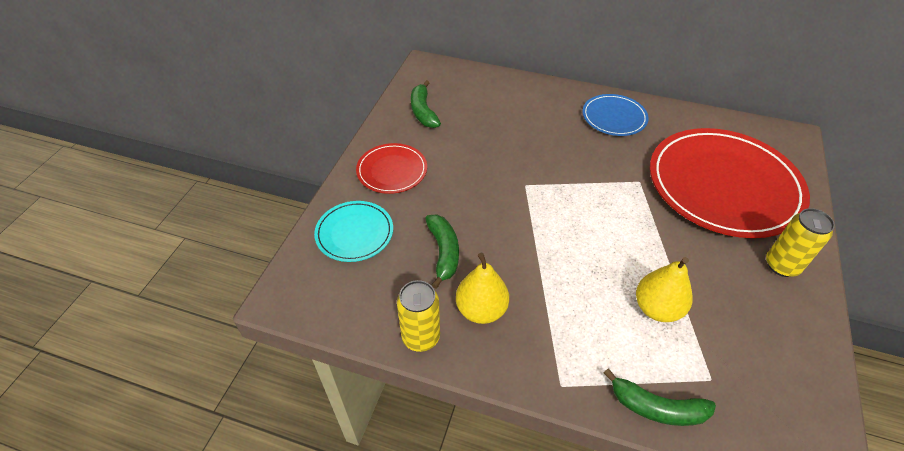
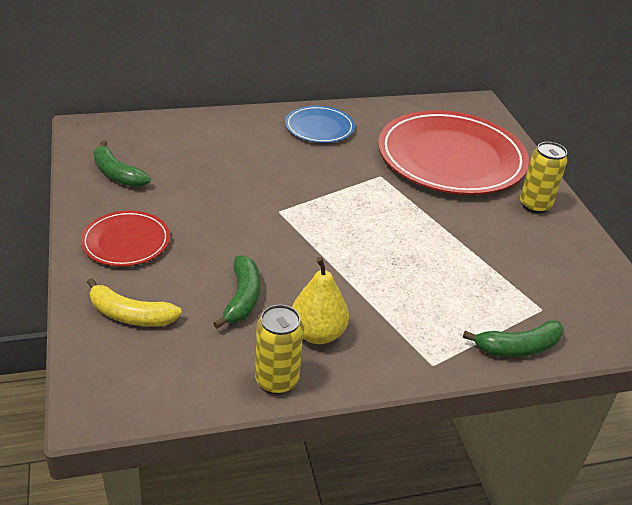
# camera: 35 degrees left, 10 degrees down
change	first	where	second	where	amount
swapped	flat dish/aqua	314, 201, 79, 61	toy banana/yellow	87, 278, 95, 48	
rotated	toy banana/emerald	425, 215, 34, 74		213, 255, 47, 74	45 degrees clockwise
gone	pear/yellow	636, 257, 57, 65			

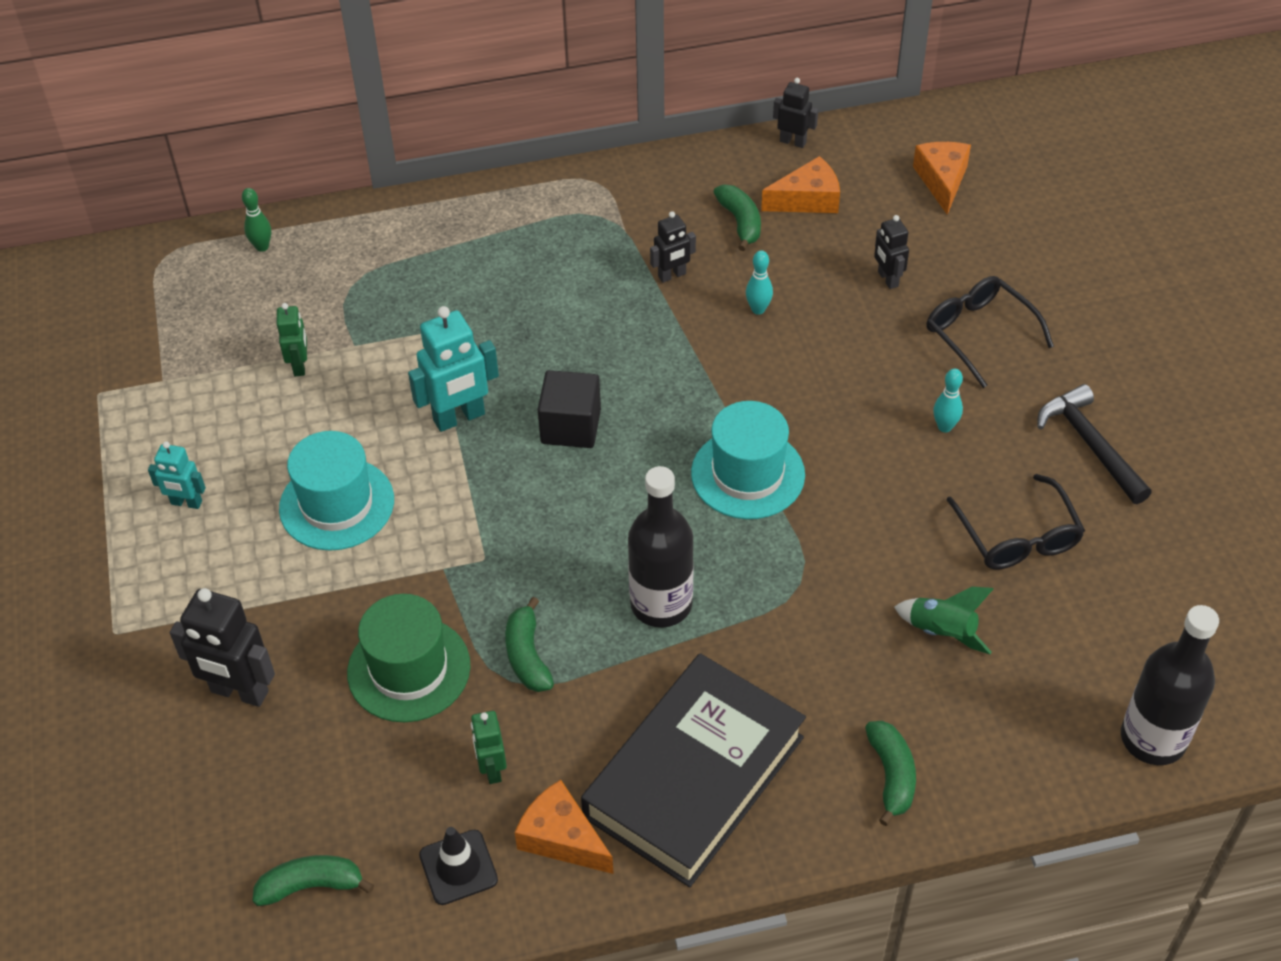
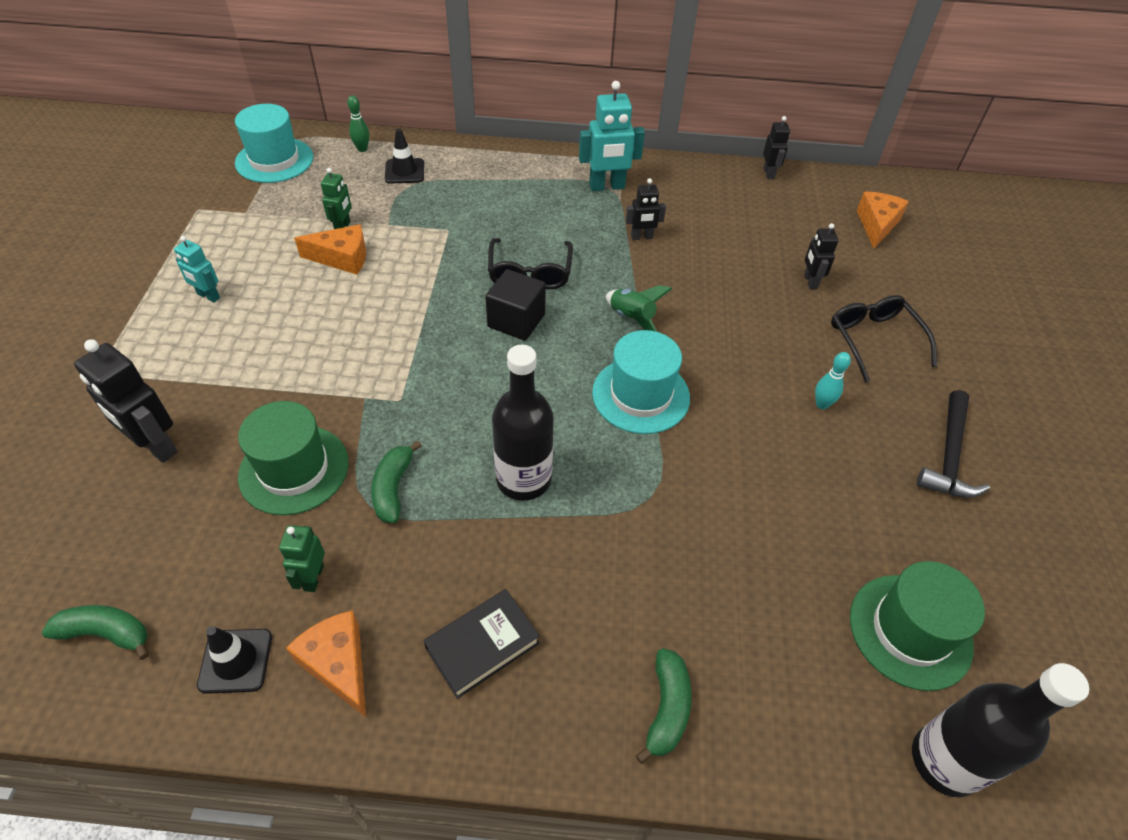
# camera: 15 degrees right, 0 degrees up
change	first	where	second	where	amount
rotated	toy robot/black	773, 78, 45, 70		763, 116, 27, 63	45 degrees clockwise
shifted	cheese/orange-coloured	761, 156, 79, 57		294, 224, 72, 51	
gone	toy banana/emerald	714, 185, 47, 66			
gone	tenpin/aqua	746, 250, 27, 65			
shifted	toy robot/aqua	408, 306, 91, 126		579, 81, 66, 110	
rotated	claw hammer/black	1037, 384, 115, 120		917, 390, 73, 108	150 degrees counterclockwise
shifted	hat/aqua	279, 431, 115, 120		235, 104, 78, 79	
shifted	glasses/black	947, 474, 138, 95		488, 238, 85, 51	
shifted	rocket/emerald	894, 587, 99, 67		606, 285, 67, 47	
scaled	hardcover/black	581, 653, 225, 234		424, 589, 116, 110	x0.49
new			traffic cone/black	385, 129, 39, 55	
new			hat/emerald	850, 561, 135, 130	

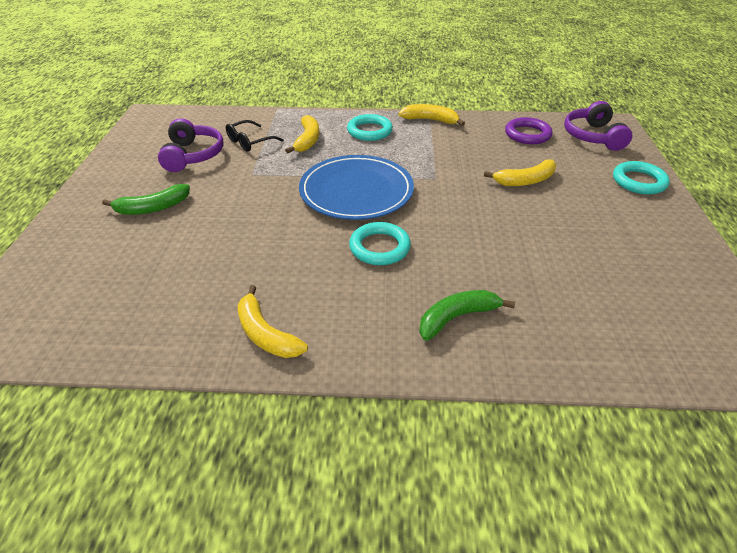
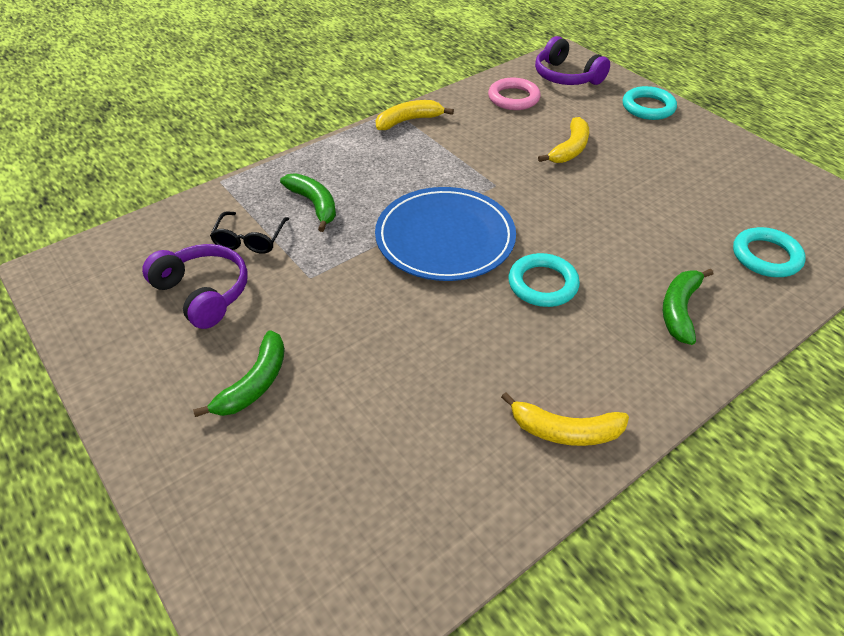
# camera: 40 degrees left, 5 degrees up
change	first	where	second	where	amount
shifted	hoop/aqua	347, 114, 46, 27		733, 227, 73, 50	
repainted	toy banana/yellow	285, 115, 34, 38	toy banana/emerald	280, 173, 56, 59	
repainted	hoop/royal purple	505, 117, 47, 27	hoop/rosy	488, 78, 53, 32	

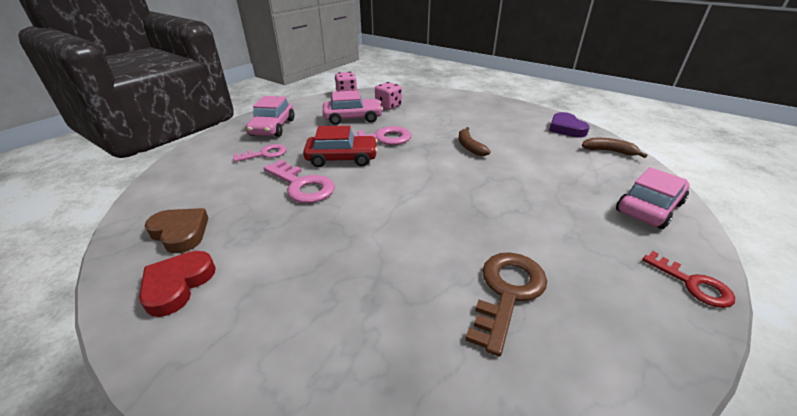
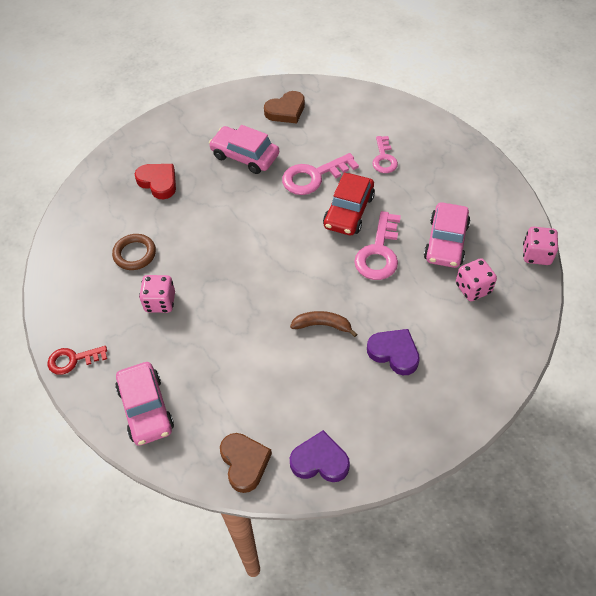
# camera: 115 degrees right, 20 degrees up
change	first	where	second	where	amount
shifted	automobile/rosy	246, 96, 49, 41		209, 125, 70, 49	
swapped	toy banana/russet	582, 138, 65, 20	love heart/russet	220, 433, 52, 60	
shifted	love heart/red	139, 251, 77, 66		135, 164, 41, 35	
swapped	latchkey/russet	465, 252, 82, 105	hoop/russet	112, 234, 44, 36	
new			die/rosy	139, 275, 36, 38	
new			love heart/royal purple	367, 329, 53, 46	

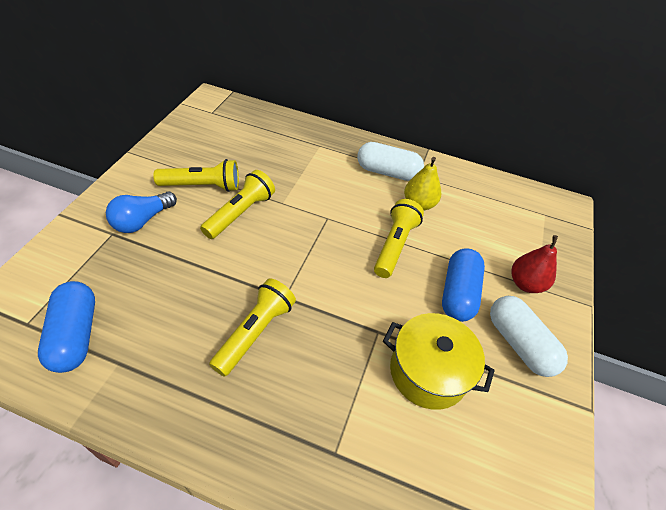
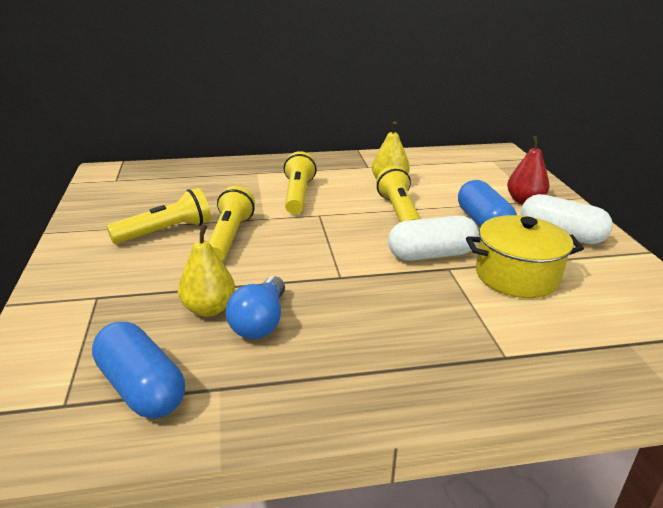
# camera: 25 degrees left, 20 degrees down
change	first	where	second	where	amount
shifted	pill/pure white	357, 142, 67, 39		388, 216, 91, 45	
shifted	lightbulb/blue	106, 192, 71, 41		226, 276, 59, 63	
shifted	torch/yellow	209, 278, 87, 99		284, 151, 33, 63	
new			pear/yellow	178, 224, 57, 93	

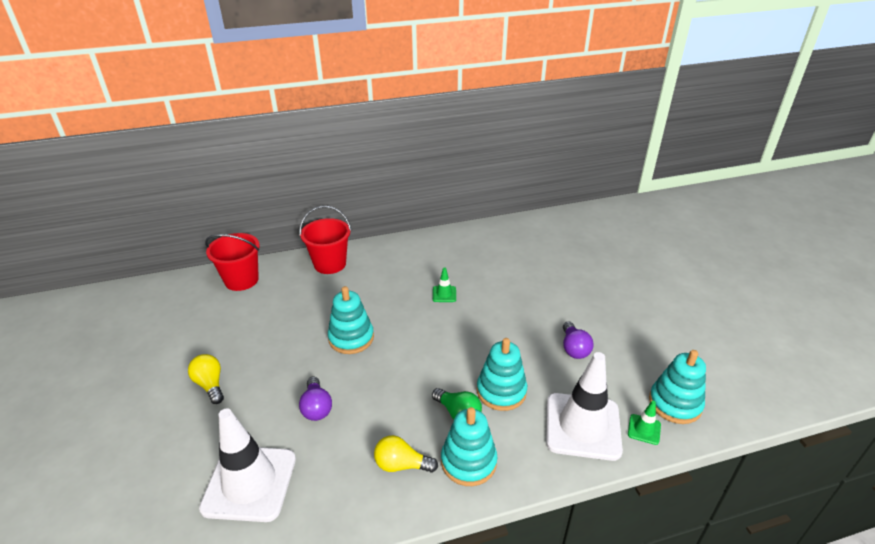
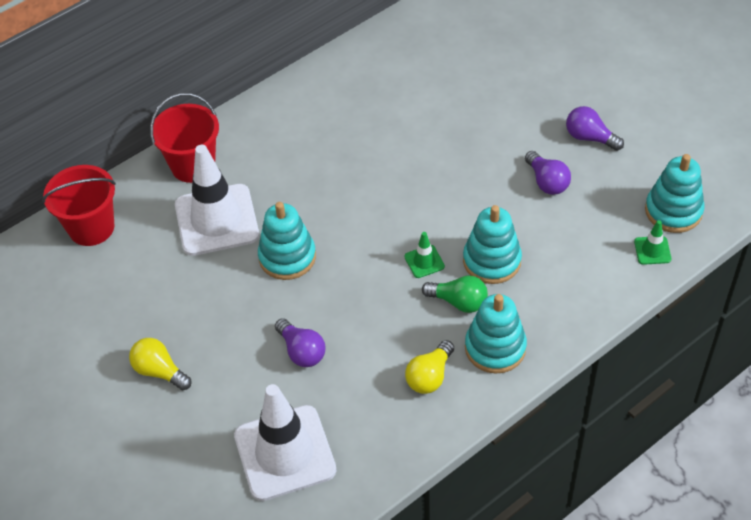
# camera: 20 degrees left, 15 degrees up
change	first	where	second	where	amount
shifted	traffic cone/emerald	433, 267, 23, 35		404, 232, 41, 46	
shifted	traffic cone/pure white	546, 352, 77, 109		175, 145, 84, 111	
rotated	lightbulb/yellow	374, 435, 64, 38		405, 340, 49, 54	45 degrees counterclockwise
new			lightbulb/royal purple	566, 106, 58, 45	

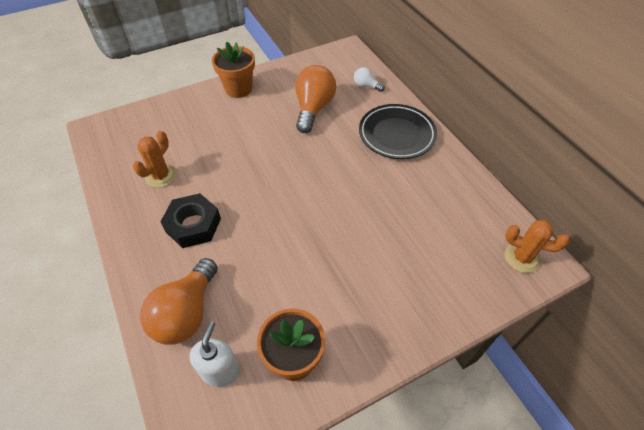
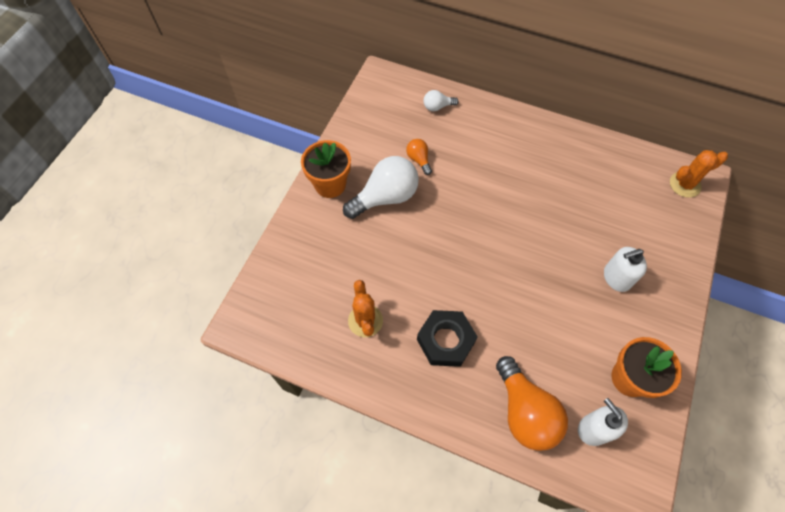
# camera: 40 degrees left, 10 degrees up
change	first	where	second	where	amount
scaled	lightbulb/orange-coloured	295, 65, 41, 68		406, 139, 26, 36	x0.49
gone	flat dish/black	359, 104, 78, 55			
new			lightbulb/pure white	343, 156, 76, 63	
new			soap pump/pure white	604, 247, 43, 45	

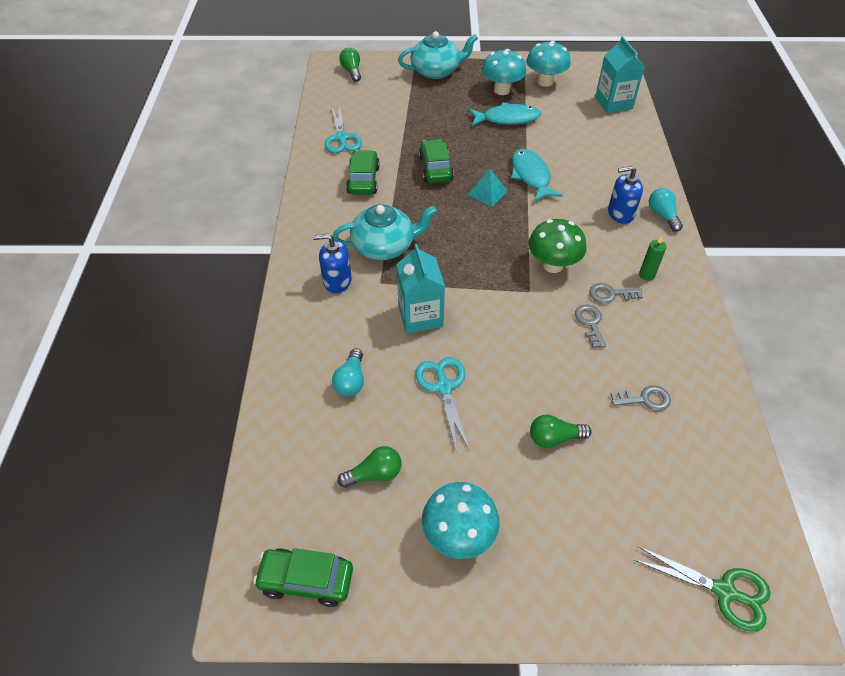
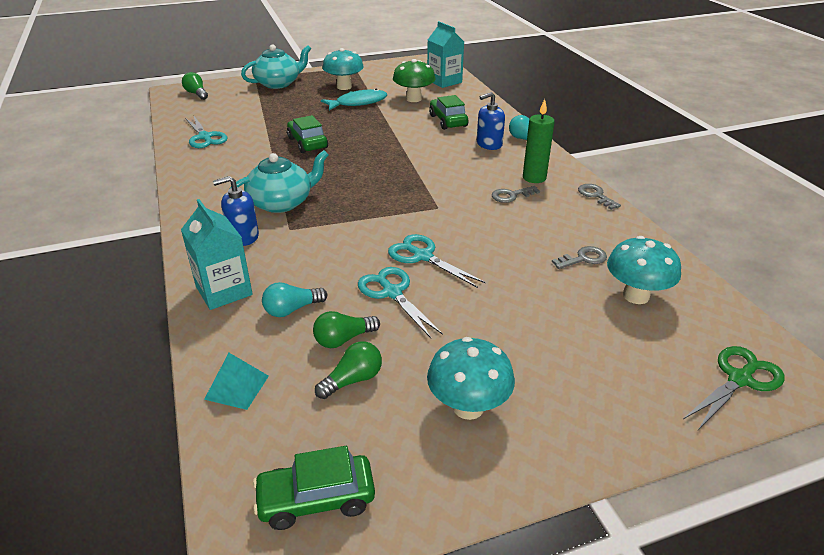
# camera: 20 degrees left, 15 degrees down
change	first	where	second	where	amount
shifted	toadstool/aqua	526, 41, 45, 46		607, 236, 74, 68	
gone	fish figure/aqua	511, 149, 52, 53			
shifted	automobile/emerald	346, 150, 34, 45		429, 95, 39, 35	
shifted	pyramid/aqua	468, 169, 40, 37		204, 353, 65, 57	
shifted	toadstool/emerald	528, 219, 58, 54		393, 59, 42, 43	
scaled	wax candle/emerald	639, 236, 28, 45		523, 99, 32, 84	x1.60
shifted	milk carton/aqua	396, 244, 49, 90		181, 199, 72, 111	
shifted	latchkey/grey	575, 305, 31, 43		578, 184, 43, 26	
rotated	lightbulb/aqua	332, 349, 32, 47		262, 282, 65, 35	75 degrees clockwise
shifted	lightbulb/emerald	530, 415, 61, 33		313, 311, 67, 37	
rotated	shears/emerald	634, 546, 137, 85		683, 346, 102, 84	45 degrees counterclockwise
new			shears/aqua	388, 234, 98, 54	

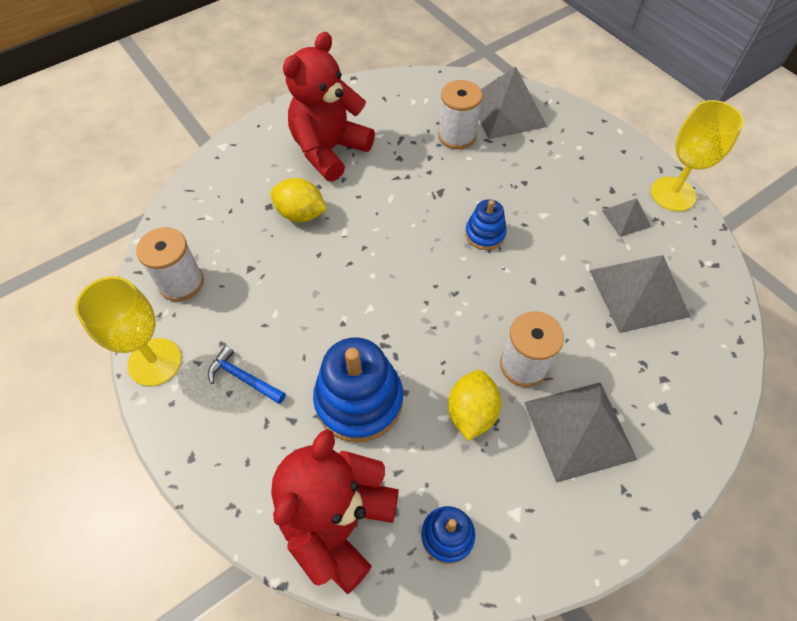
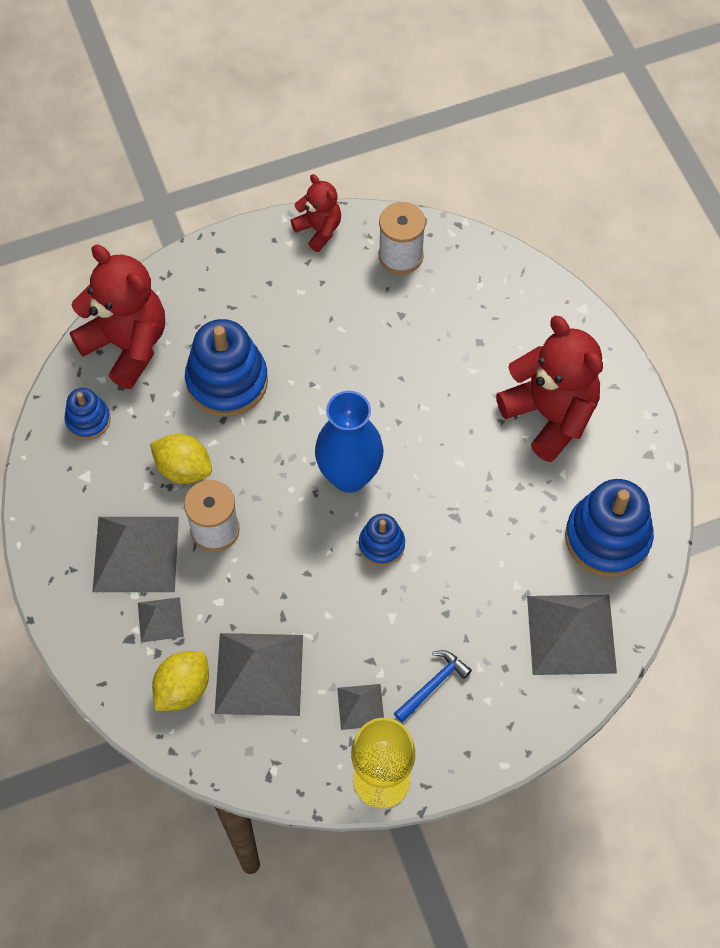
# camera: 105 degrees right, 5 degrees up
change	first	where	second	where	amount
gone	reel of thread/pure white	438, 80, 45, 69			
shifted	citrus fruit/yellow	270, 178, 57, 44		152, 651, 57, 60	
swapped	wine glass/yellow	75, 277, 107, 109	teddy/red	291, 174, 50, 78	
shifted	claw hammer/blue	208, 345, 78, 59		394, 650, 78, 72	
new			vase/blue	315, 391, 68, 102	
new			stacking rings/blue	565, 479, 89, 98	
new			pyramid/grey	138, 597, 46, 46	

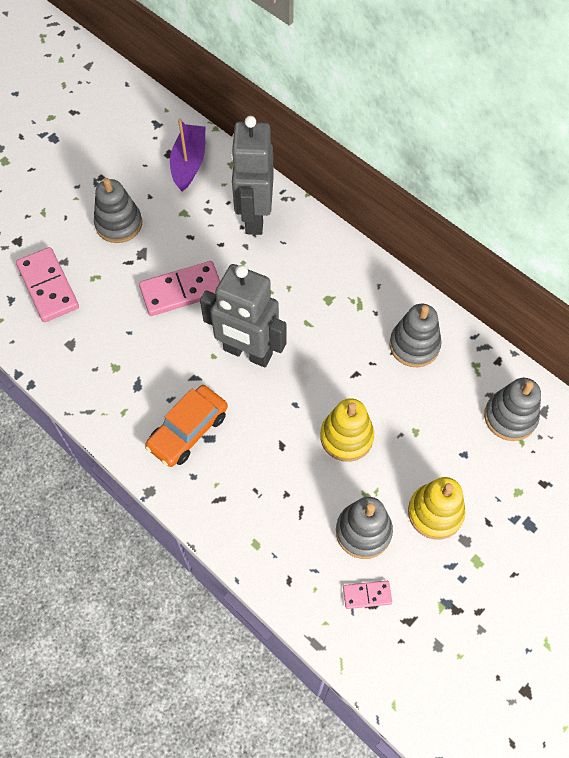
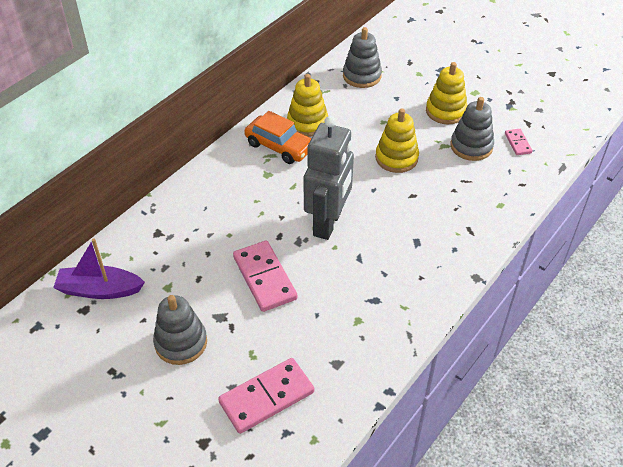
# camera: 95 degrees left, 15 degrees down
change	first	where	second	where	amount
gone	toy robot/grey	230, 116, 44, 119			
repainted	stacking rings/grey	390, 304, 52, 63	stacking rings/yellow	287, 74, 41, 63	
shifted	automobile/orange-coloured	145, 385, 83, 82		244, 111, 67, 53	

